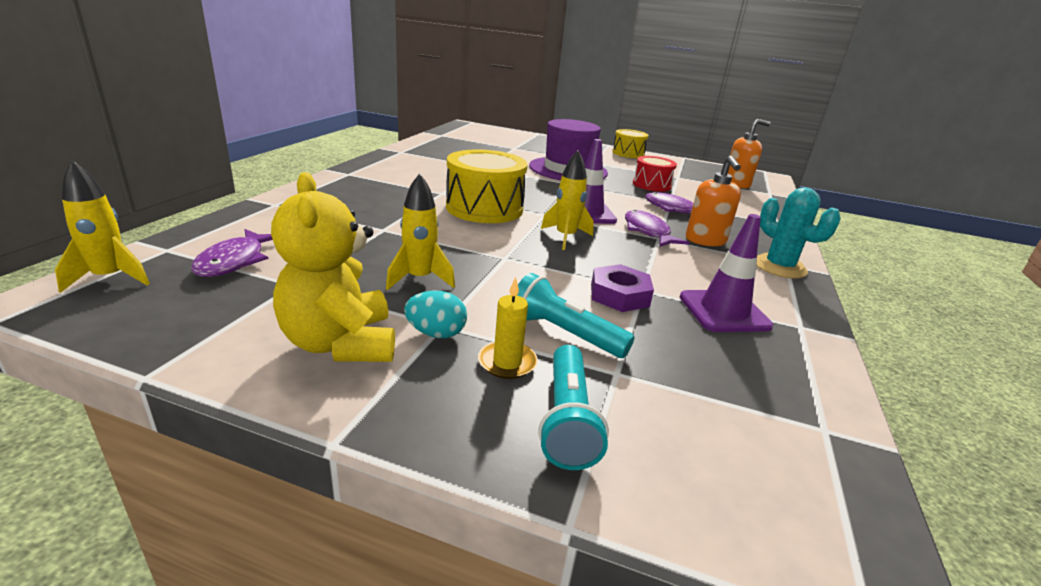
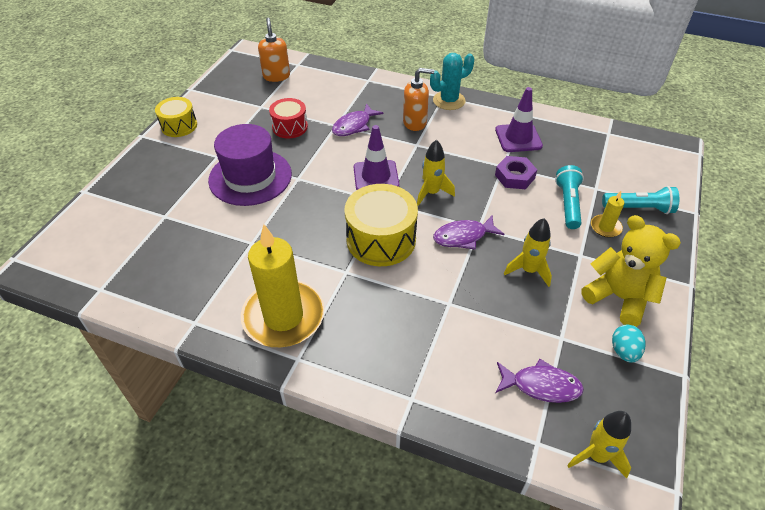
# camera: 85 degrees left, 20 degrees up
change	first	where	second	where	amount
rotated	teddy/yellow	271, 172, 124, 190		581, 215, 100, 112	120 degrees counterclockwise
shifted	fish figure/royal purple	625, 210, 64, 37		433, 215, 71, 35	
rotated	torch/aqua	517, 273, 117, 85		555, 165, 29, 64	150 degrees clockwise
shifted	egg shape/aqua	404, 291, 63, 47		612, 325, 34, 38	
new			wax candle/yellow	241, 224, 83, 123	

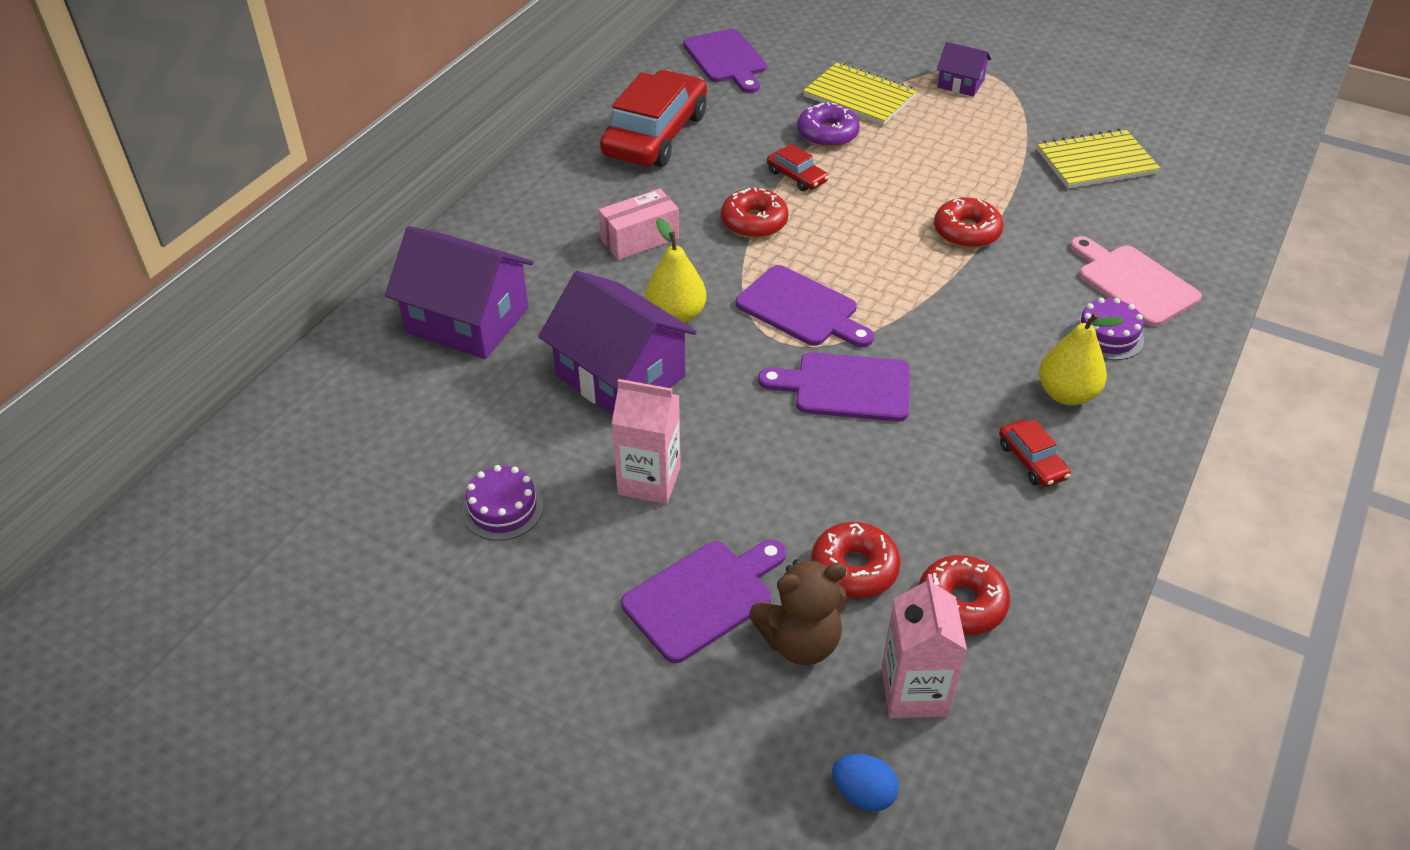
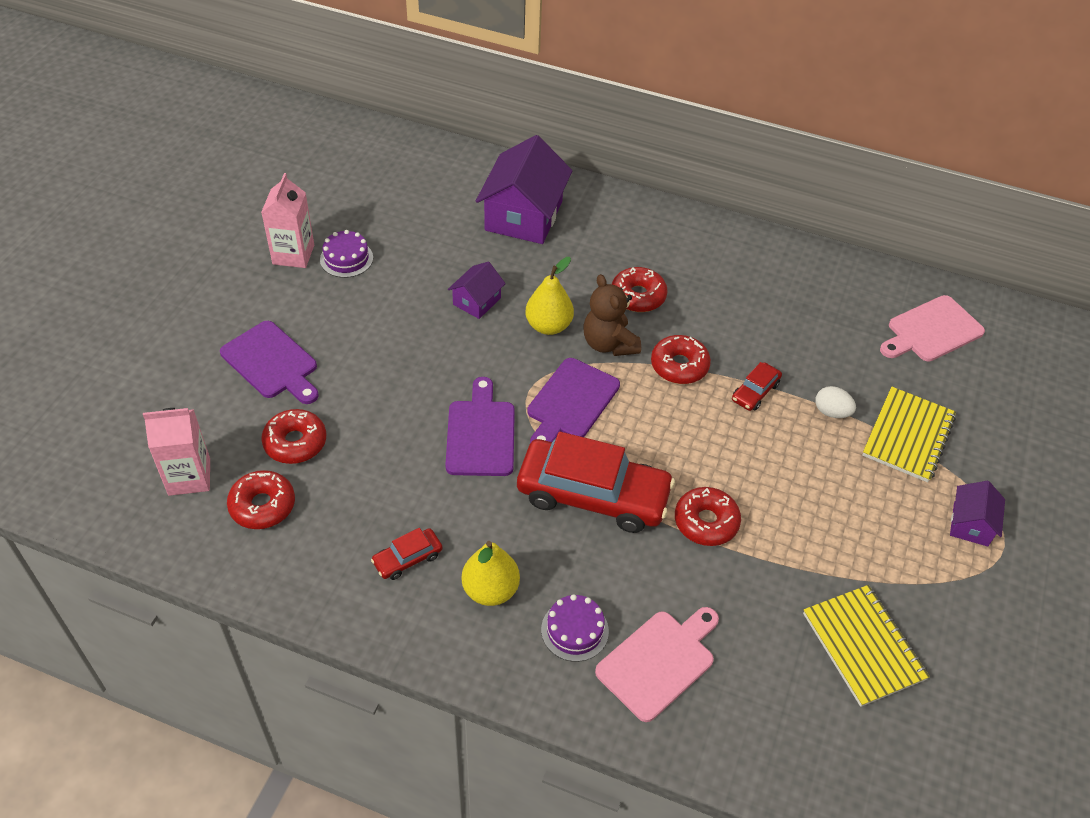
# camera: 80 degrees right, 5 degrees up
change	first	where	second	where	amount
repainted	bread board/royal purple	683, 29, 84, 64	bread board/rosy	880, 295, 105, 67	
shifted	automobile/red	600, 70, 107, 97		517, 432, 158, 101	
swapped	glazed donut/royal purple	797, 102, 63, 46	egg shape/pure white	815, 386, 41, 32	
swapped	parcel/rosy	599, 189, 80, 71	glazed donut/red	612, 267, 56, 45	
scaled	house/royal purple	538, 271, 159, 144		448, 261, 58, 58	x0.51
shifted	milk carton/rosy	612, 379, 69, 125		261, 173, 53, 95	
shifted	teddy/russet	749, 559, 98, 106		584, 274, 57, 82	
gone	egg shape/blue	832, 754, 67, 57			

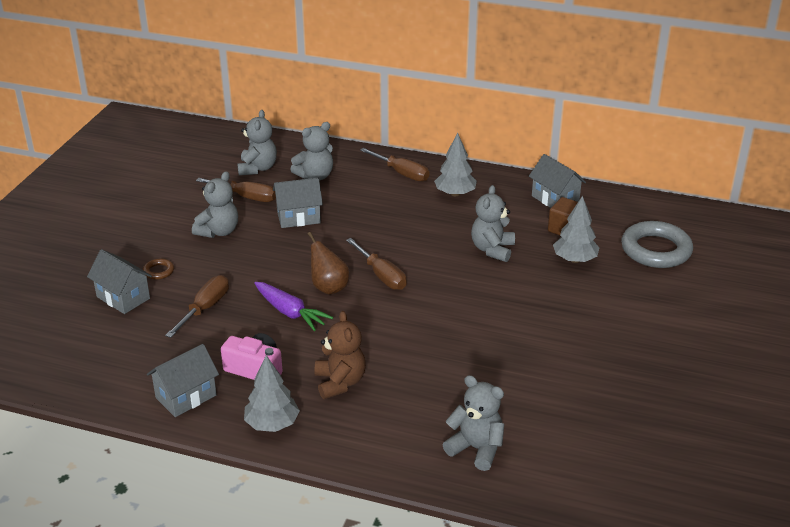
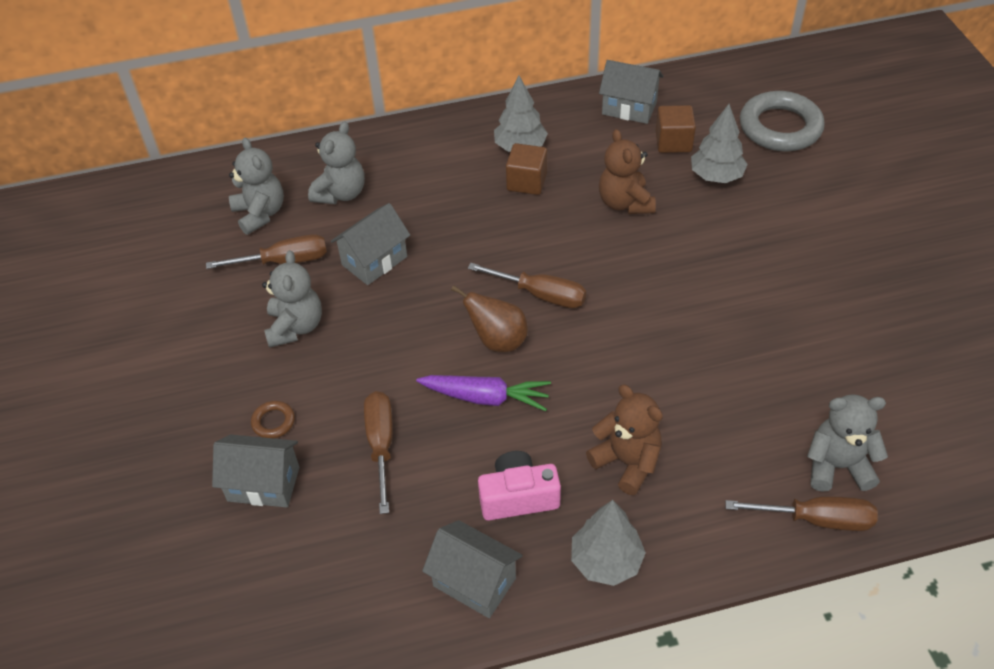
# camera: 30 degrees left, 15 degrees up
change	first	where	second	where	amount
shifted	screwdriver/russet	360, 148, 70, 34		725, 496, 153, 35	
repainted	teddy/grey	471, 185, 44, 77	teddy/russet	599, 129, 57, 85	
rotated	house/grey	147, 344, 72, 73		422, 520, 101, 98	75 degrees counterclockwise
new			block/russet	506, 143, 41, 52	

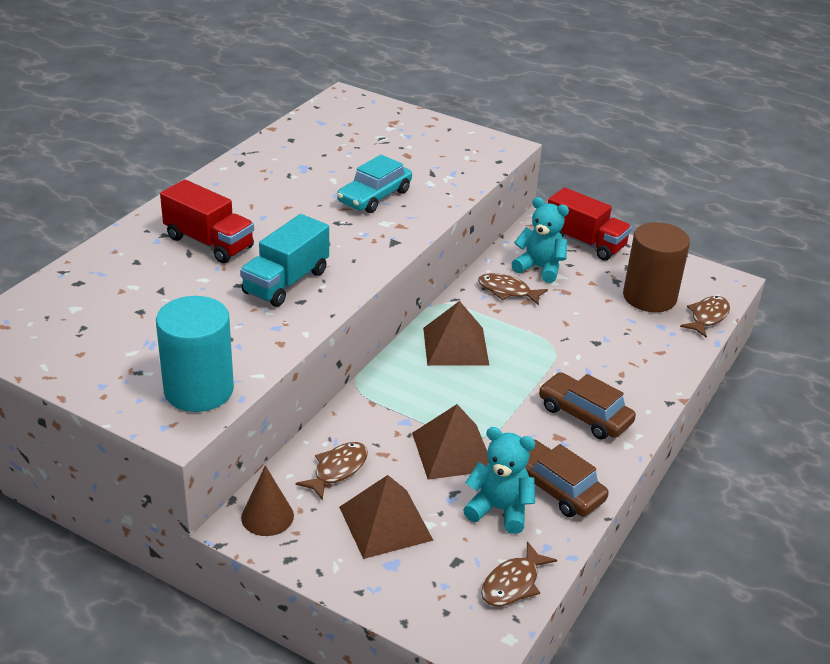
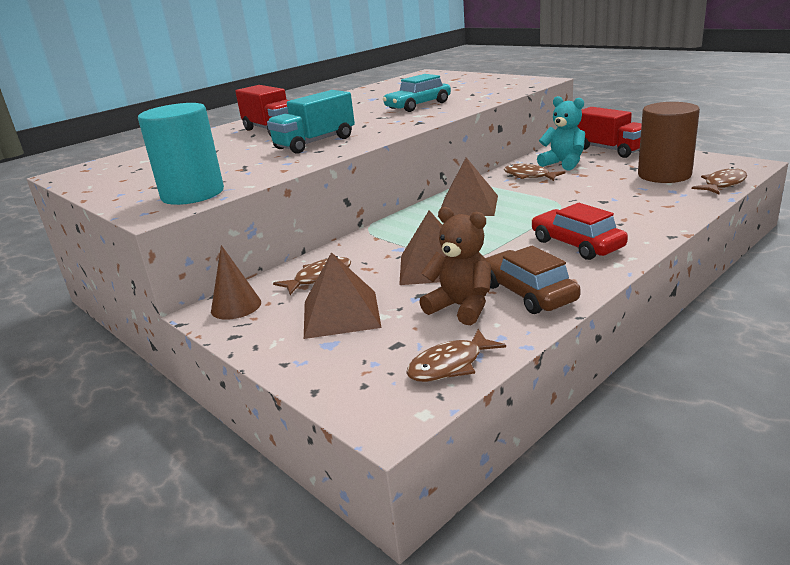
# camera: 20 degrees right, 10 degrees down
change	first	where	second	where	amount
repainted	automobile/russet	539, 372, 97, 67	automobile/red	531, 203, 97, 57	
repainted	teddy/aqua	463, 427, 72, 107	teddy/russet	419, 207, 72, 118	

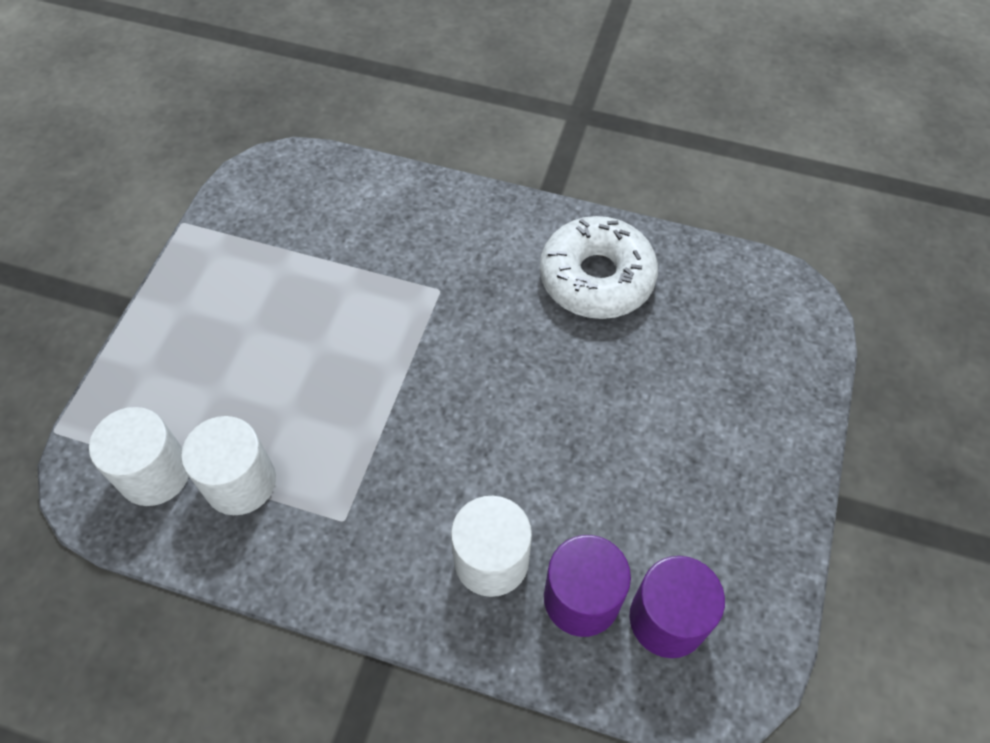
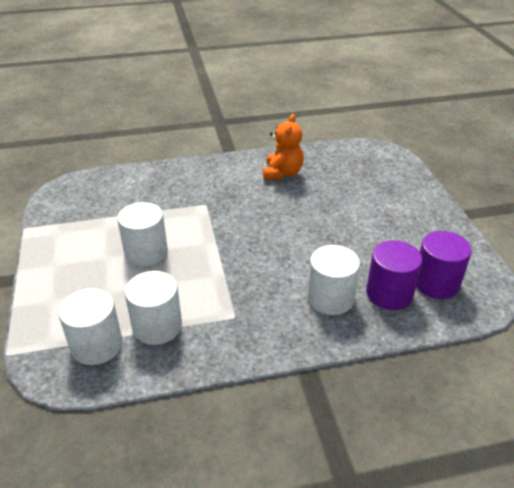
# camera: 30 degrees left, 20 degrees down
change	first	where	second	where	amount
swapped	glazed donut/pure white	540, 216, 118, 103	teddy/orange-coloured	263, 114, 41, 66	
new			solid cylinder/pure white	117, 202, 51, 64	

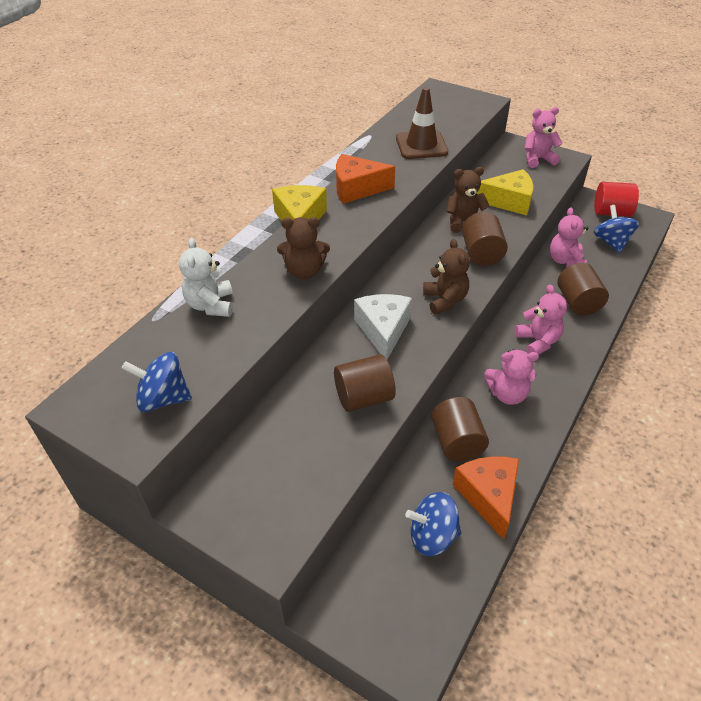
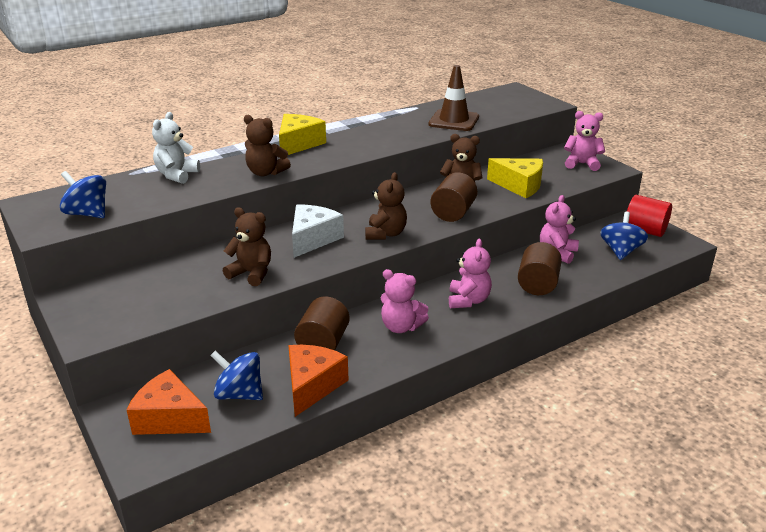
# camera: 25 degrees right, 15 degrees down
change	first	where	second	where	amount
shifted	cheese/orange-coloured	336, 154, 59, 50		127, 369, 84, 66	
swapped	solid cylinder/russet	334, 354, 62, 58	teddy/russet	223, 207, 48, 79	

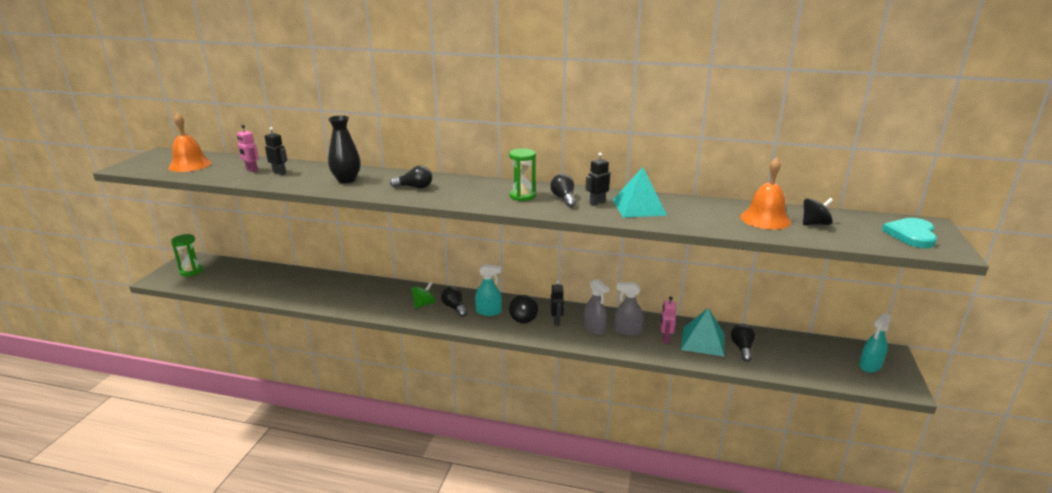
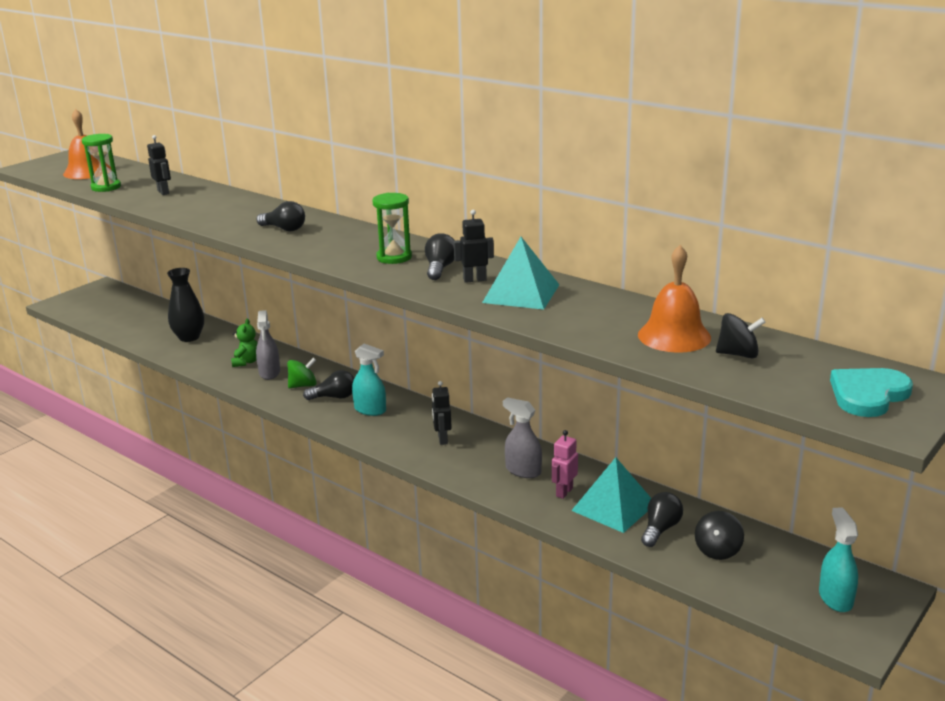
# camera: 25 degrees right, 0 degrees up
change	first	where	second	where	amount
shifted	vase/black	328, 115, 33, 68		167, 268, 37, 74	
gone	toy robot/rosy	237, 125, 22, 47			
shifted	hourglass/emerald	171, 234, 32, 43		82, 134, 39, 58	
shifted	spray cleaner/grey	584, 279, 25, 56		256, 310, 24, 70	
rotated	toy robot/black	551, 280, 13, 46		432, 381, 20, 64	150 degrees clockwise
rotated	lightbulb/black	441, 286, 27, 31		303, 370, 51, 30	90 degrees clockwise
shifted	toy top/black	509, 295, 29, 28		695, 511, 49, 49	
rotated	spray cleaner/aqua	859, 313, 32, 60		819, 507, 39, 105	105 degrees clockwise
new			teddy/emerald	231, 319, 26, 48	

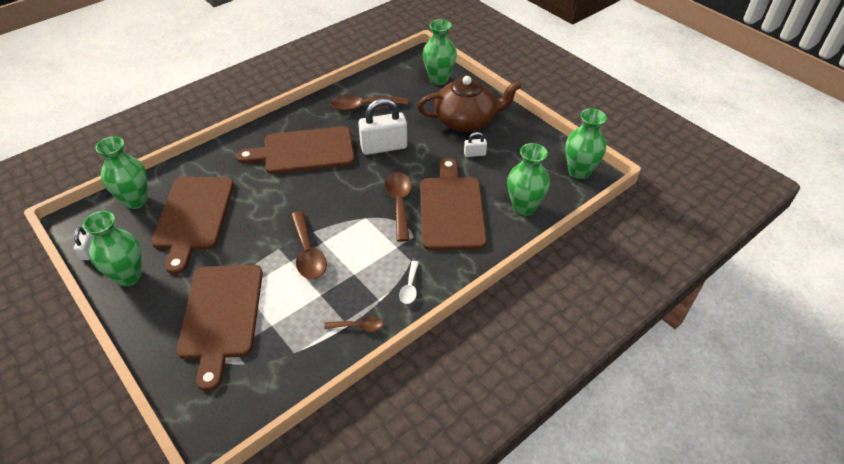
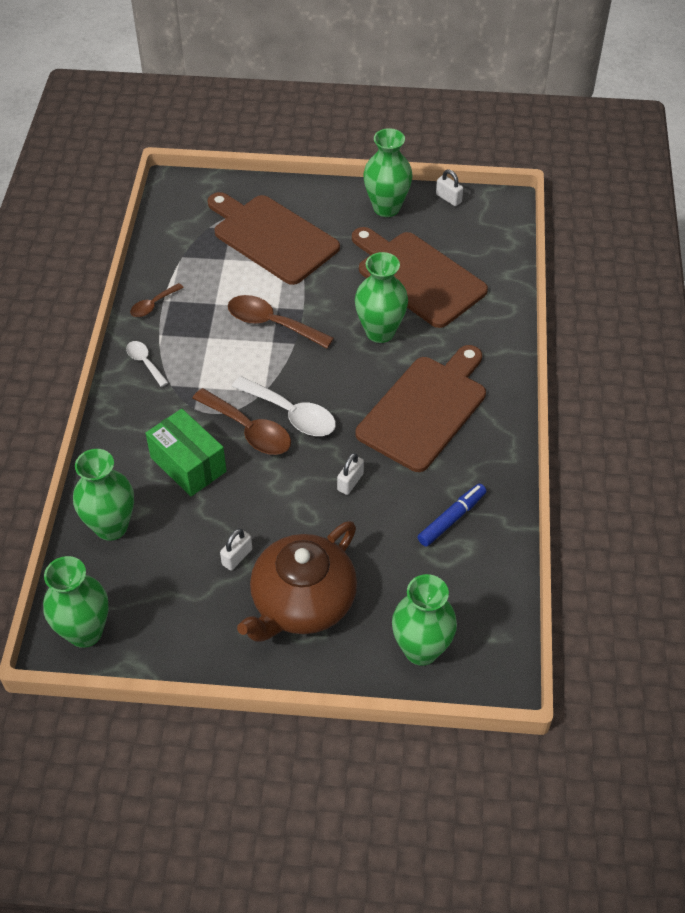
# camera: 135 degrees right, 5 degrees up
change	first	where	second	where	amount
swapped	tablespoon/russet	330, 95, 78, 16	marker pen/blue	418, 484, 68, 62	
scaled	small lock/pure white	358, 99, 49, 56		337, 453, 27, 42	x0.47
shifted	vase/emerald	95, 136, 53, 73		355, 252, 53, 91	
swapped	bread board/russet	420, 158, 67, 92	parcel/emerald	146, 409, 81, 87	
new			tablespoon/pure white	232, 376, 104, 60	

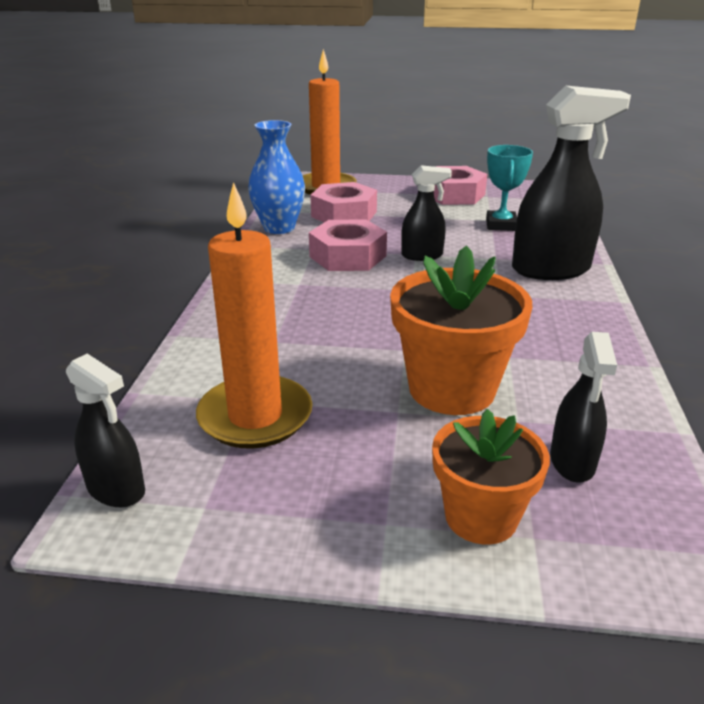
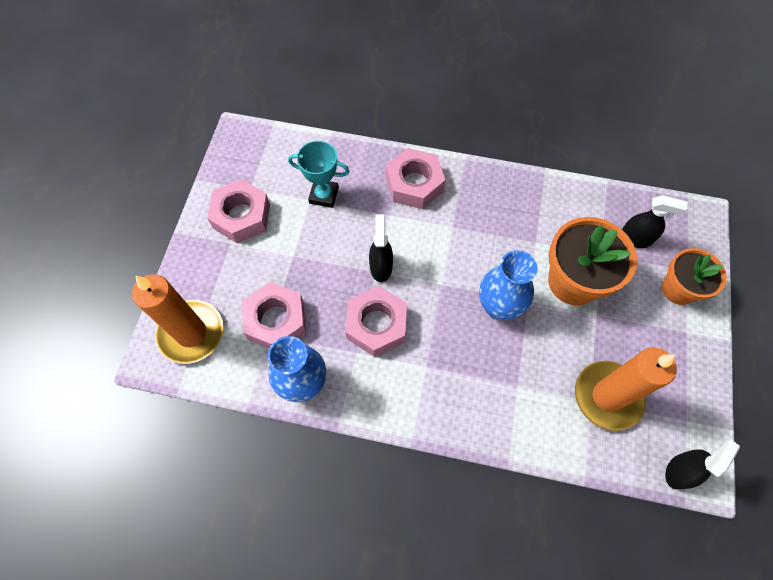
# camera: 85 degrees left, 35 degrees up
change	first	where	second	where	amount
swapped	spray cleaner/black	512, 85, 119, 195	nut/rosy	386, 148, 59, 61	
new			vase/blue	479, 250, 58, 70	

